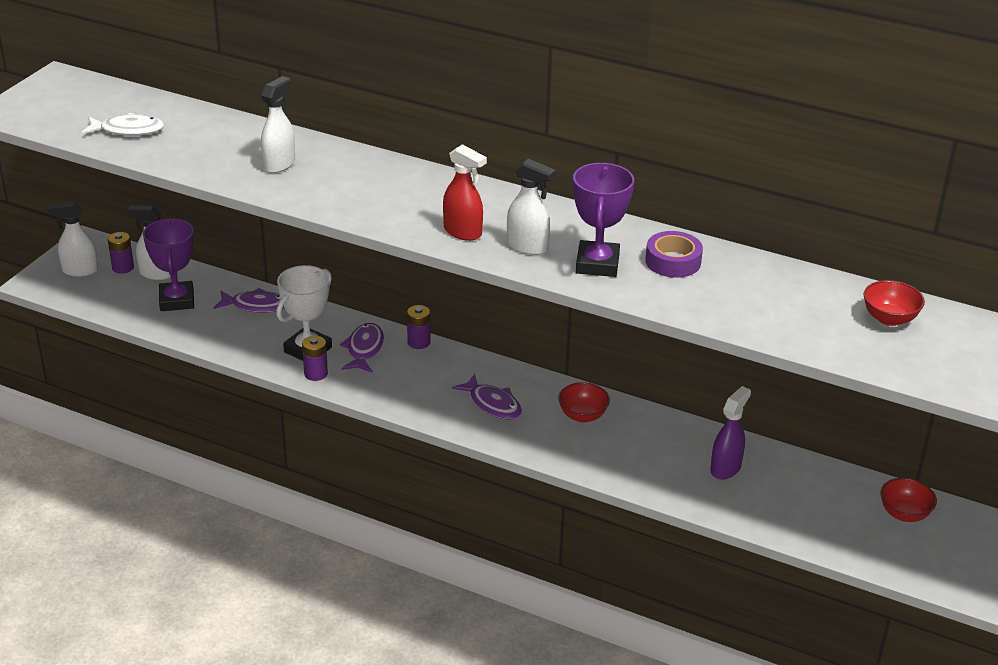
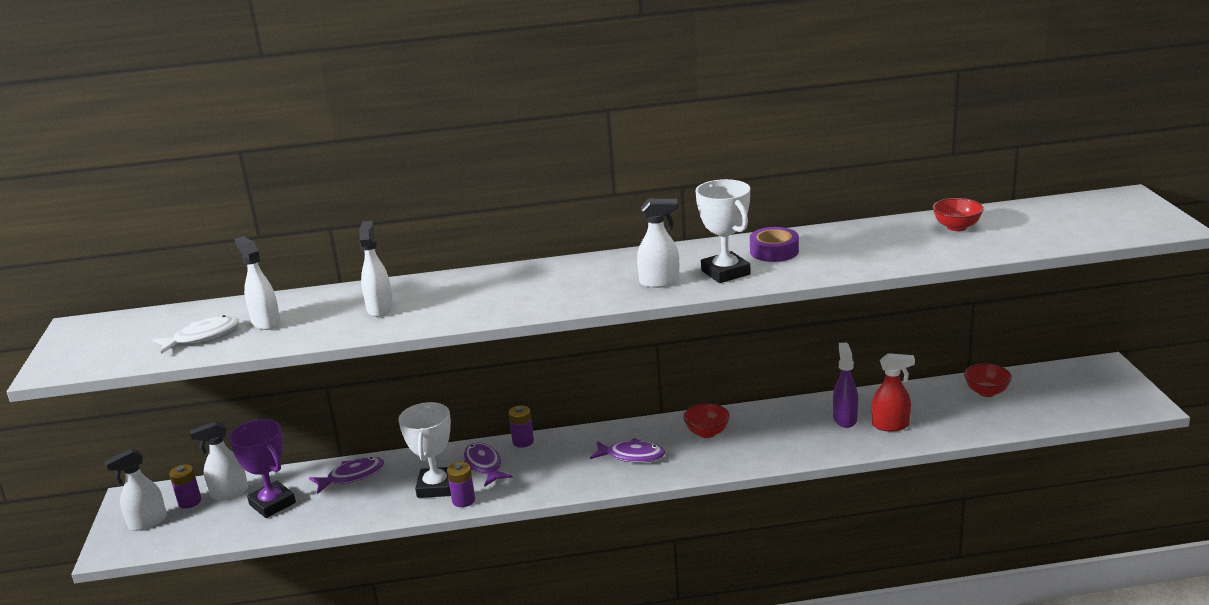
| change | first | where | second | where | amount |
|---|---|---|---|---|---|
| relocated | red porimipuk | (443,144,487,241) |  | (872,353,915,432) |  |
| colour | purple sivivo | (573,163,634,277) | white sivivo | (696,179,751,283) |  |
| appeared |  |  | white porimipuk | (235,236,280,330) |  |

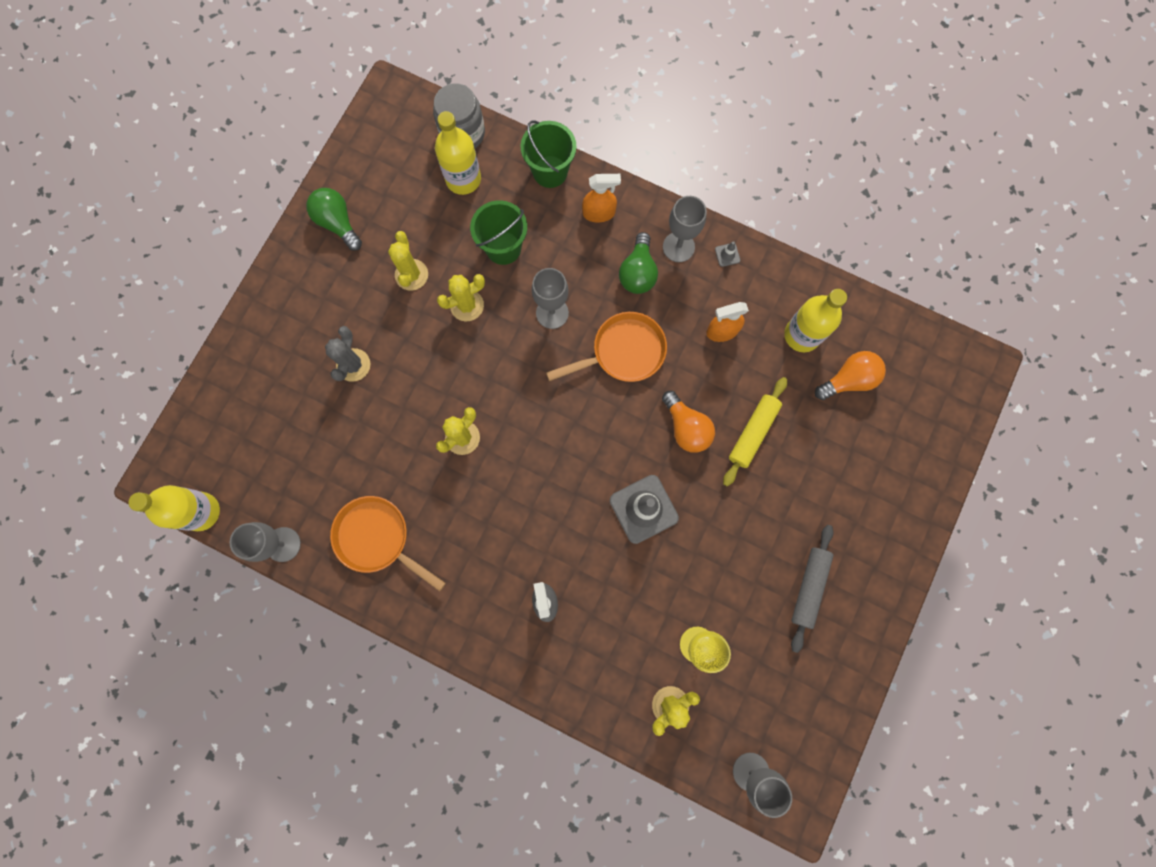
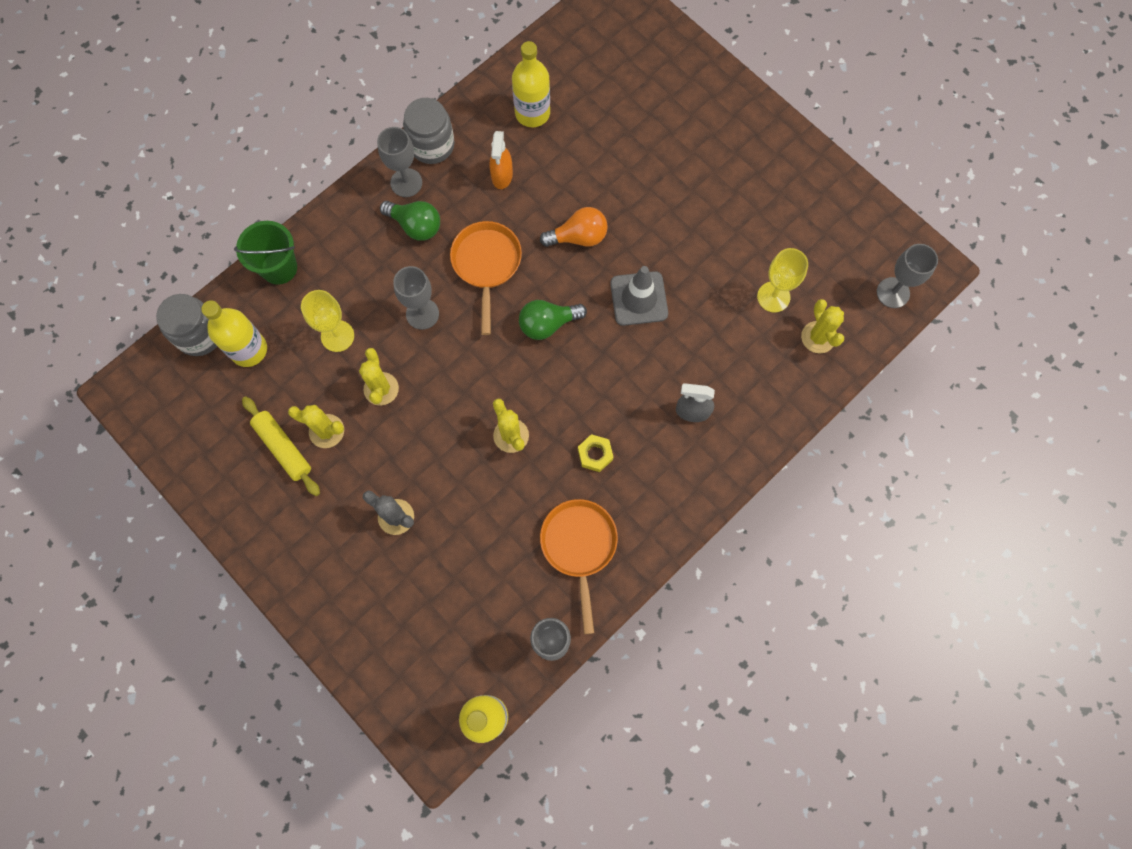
| change | first | where | second | where | amount |
|---|---|---|---|---|---|
| relocated | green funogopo | (306,188,362,251) |  | (519,300,587,340) |  |
| spun | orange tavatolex | (330,496,446,591) |  | (540,499,618,634) | 120 degrees clockwise |
| exchanged | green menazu | (470,200,527,265) | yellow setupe | (301,290,354,352) |  |
| missing | orange porimipuk | (582,174,621,222) |  |  |  |
| exchanged | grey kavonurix | (715,241,740,267) | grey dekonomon | (403,98,455,164) |  |
| relocated | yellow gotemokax | (723,377,787,487) |  | (242,397,320,496) |  |
| missing | grey gotemokax | (791,525,834,653) |  |  |  |
| missing | orange funogopo | (815,351,886,400) |  |  |  |
| appeared |  |  | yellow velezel | (578,434,614,472) |  |

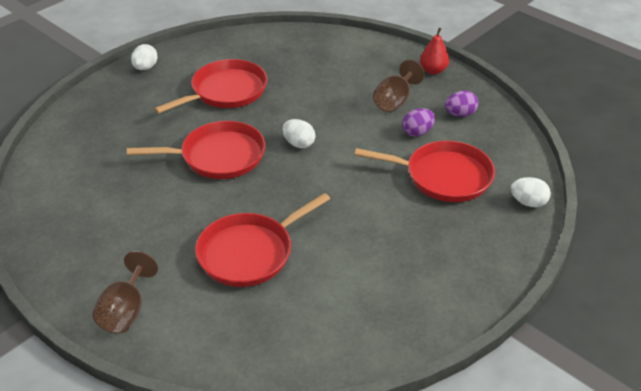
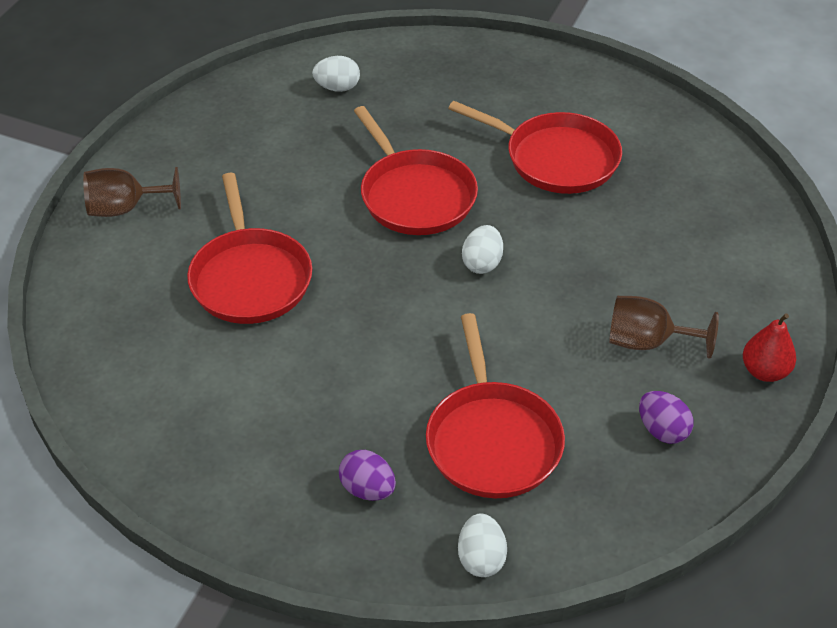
| change | first | where | second | where | amount |
|---|---|---|---|---|---|
| relocated | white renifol | (131,44,158,70) |  | (312,56,360,92) |  |
| spun | red tavatolex | (195,193,330,287) |  | (187,173,312,324) | 135 degrees counterclockwise |
| relocated | purple renifol | (402,108,435,137) |  | (339,450,396,501) |  |

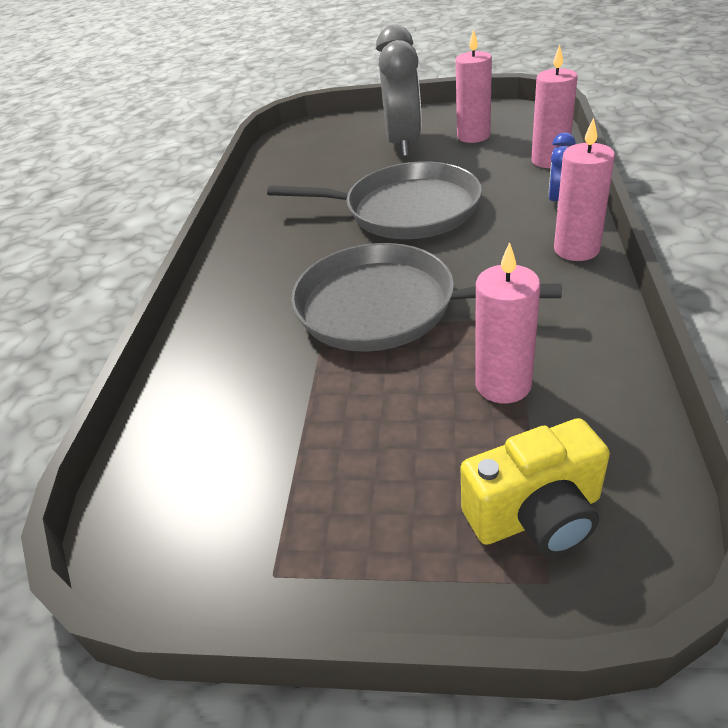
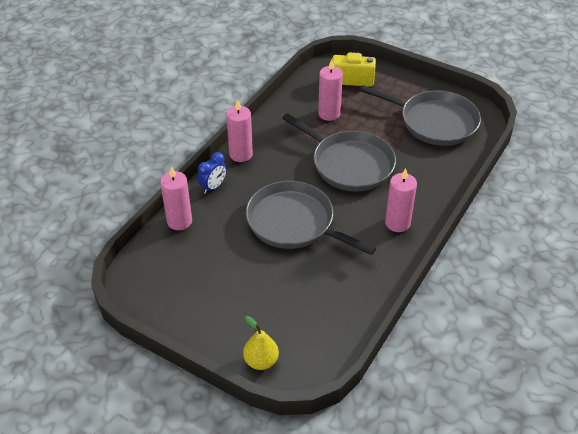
| change | first | where | second | where | amount |
|---|---|---|---|---|---|
| missing | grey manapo | (376,25,422,157) |  |  |  |
| relocated | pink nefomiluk | (456,29,492,143) |  | (385,168,417,232) |  |
| appeared |  |  | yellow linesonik | (243,316,279,370) |  |
| appeared |  |  | grey tavatolex | (360,85,481,146) |  |

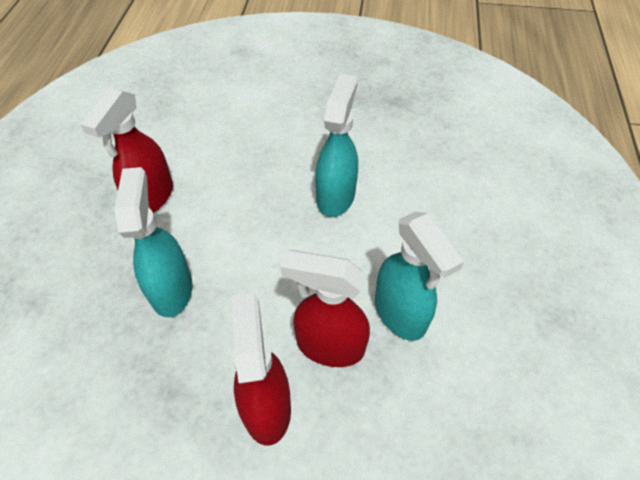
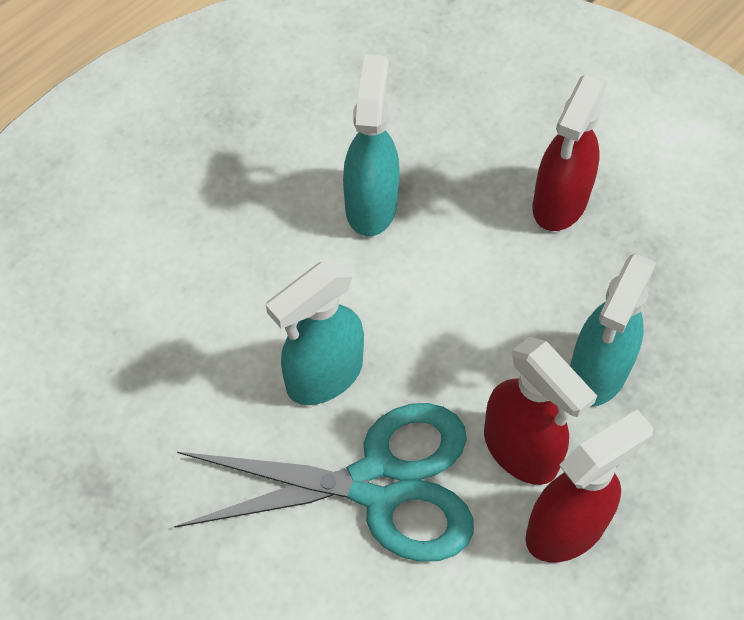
| change | first | where | second | where | amount |
|---|---|---|---|---|---|
| relocated | red porimipuk | (280,250,370,367) |  | (484,337,597,485) |  |
| appeared |  |  | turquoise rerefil | (174,403,474,562) |  |

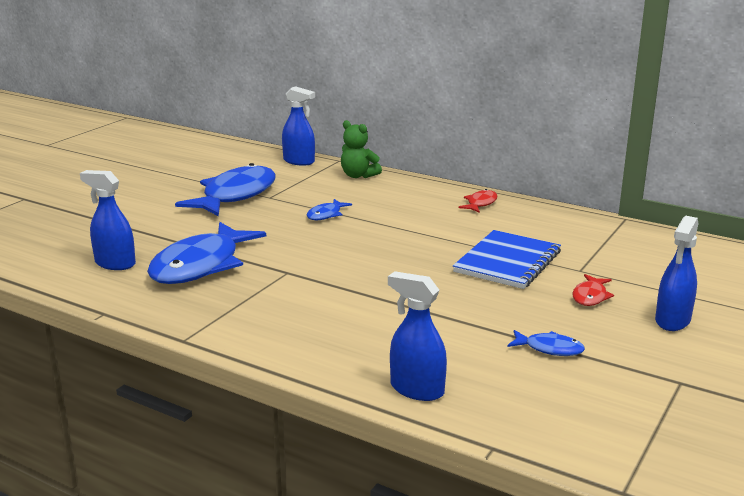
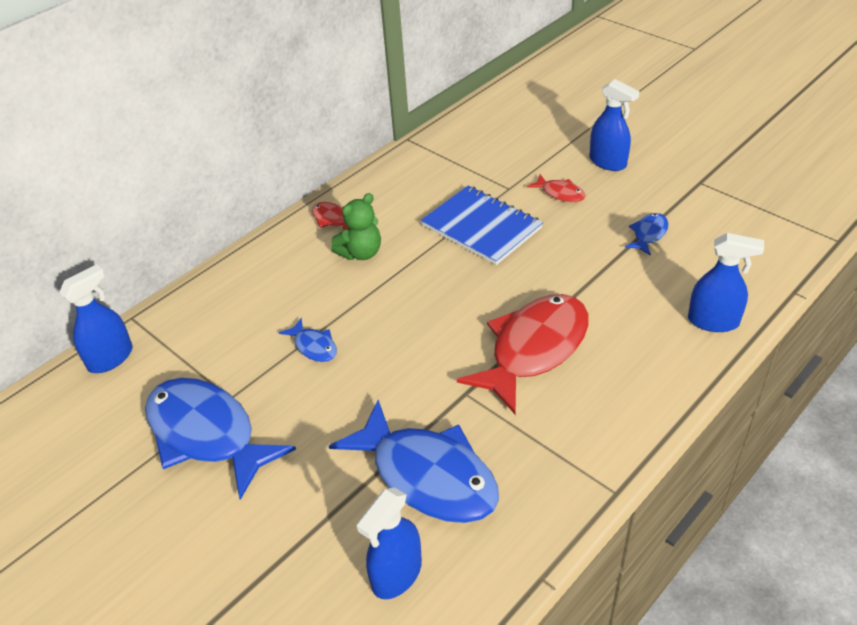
| change | first | where | second | where | amount |
|---|---|---|---|---|---|
| relocated | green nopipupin | (341,120,382,178) |  | (331,193,381,260) |  |
| spun | blue porimipuk | (388,271,447,401) |  | (688,233,764,332) | 120 degrees counterclockwise |
| appeared |  |  | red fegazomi | (457,294,589,414) |  |

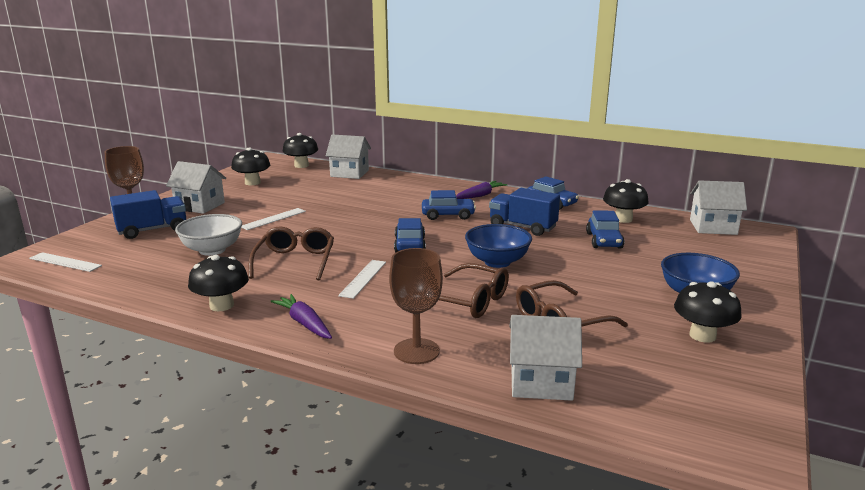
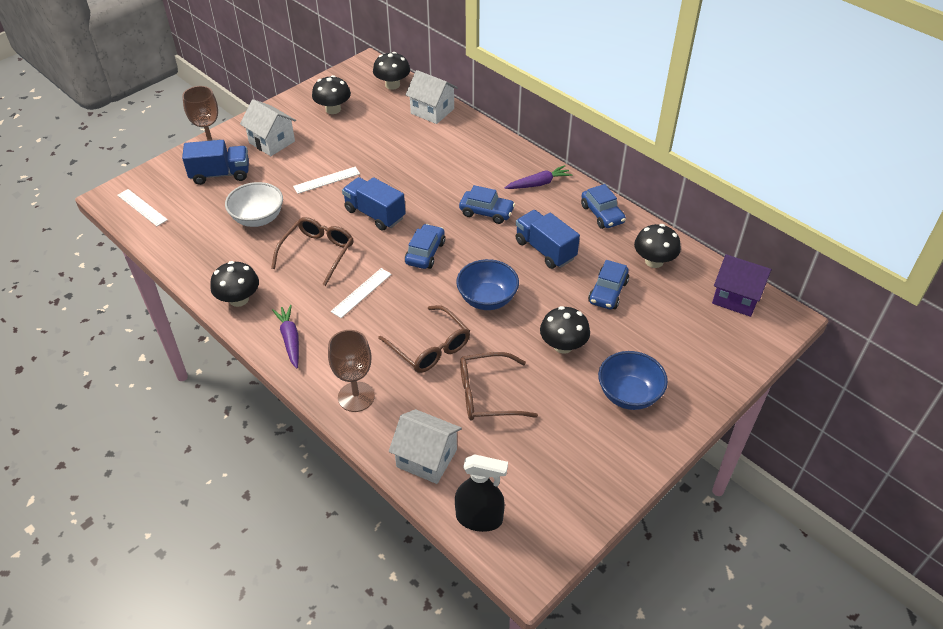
| change | first | where | second | where | amount |
|---|---|---|---|---|---|
| relocated | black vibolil | (674,281,742,343) |  | (540,306,590,354) |  |
| colour | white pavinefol | (690,180,747,235) | purple pavinefol | (712,254,772,317) |  |
| appeared |  |  | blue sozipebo | (342,177,405,231) |  |
| appeared |  |  | black porimipuk | (455,454,508,532) |  |

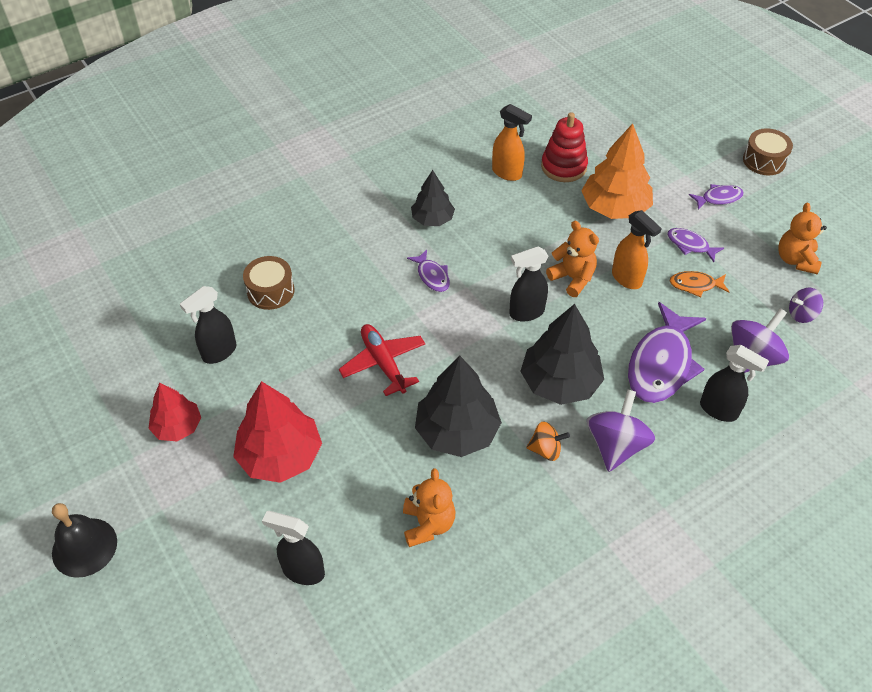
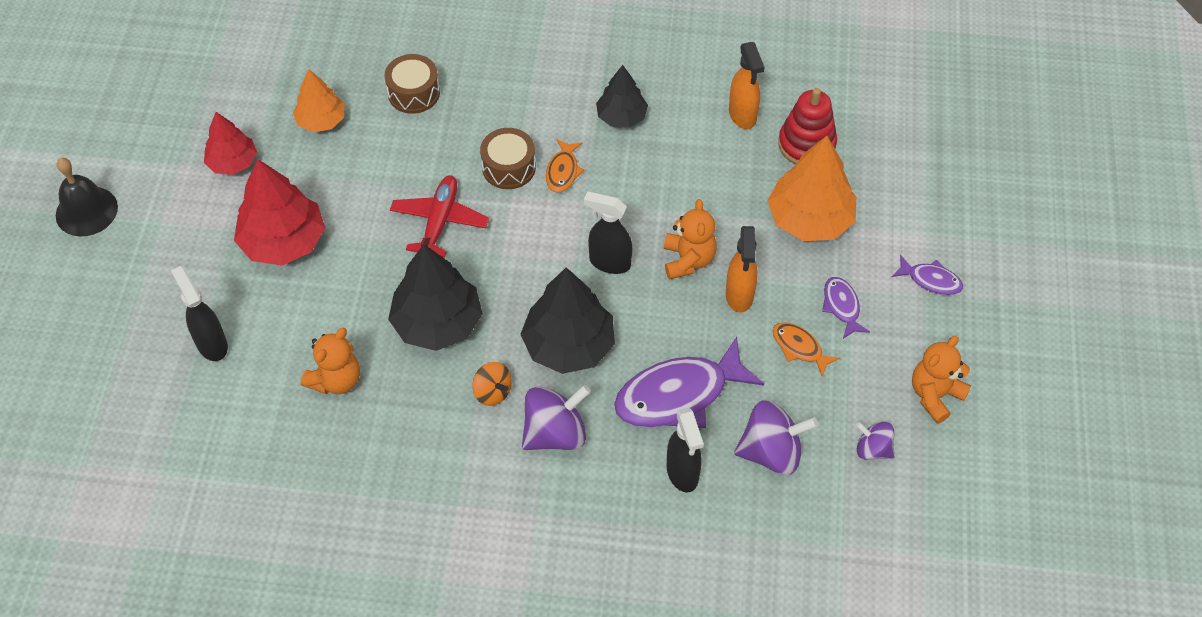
| change | first | where | second | where | amount |
|---|---|---|---|---|---|
| exchanged | black porimipuk | (180,286,237,364) | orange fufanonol | (293,69,345,132) |  |
| colour | purple fegazomi | (407,250,450,292) | orange fegazomi | (546,139,584,193) |  |
| relocated | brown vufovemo | (743,128,793,175) |  | (480,128,536,189) |  |

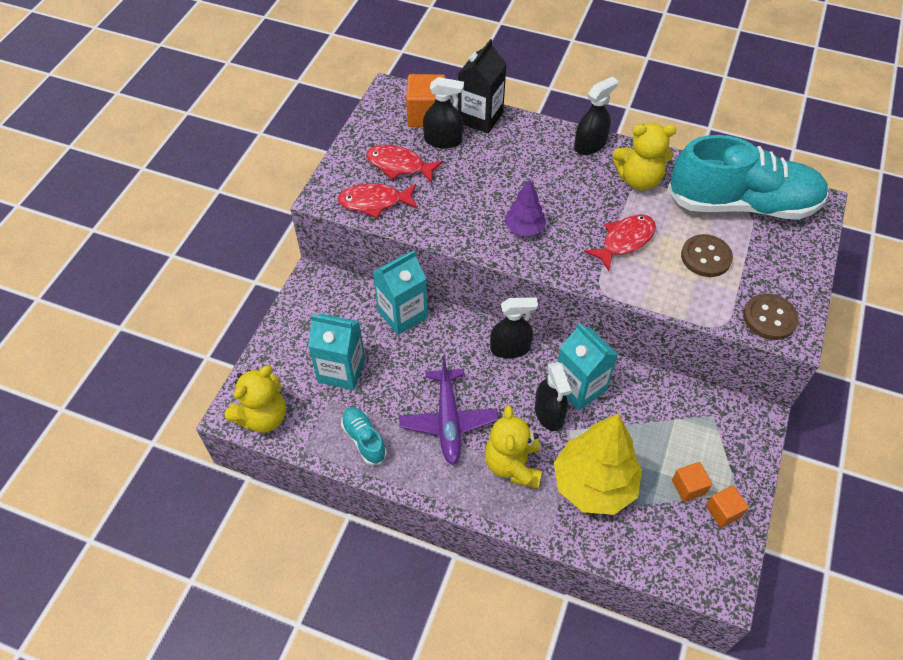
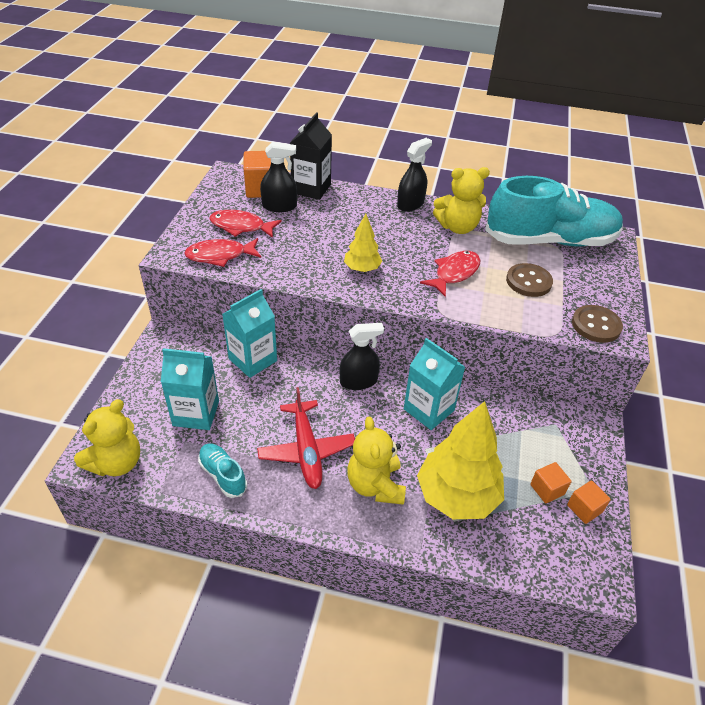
| change | first | where | second | where | amount |
|---|---|---|---|---|---|
| colour | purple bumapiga | (399,356,498,465) | red bumapiga | (257,387,355,489) |  |
| colour | purple fufanonol | (505,179,546,236) | yellow fufanonol | (344,214,382,272) |  |
| missing | black porimipuk | (535,362,571,431) |  |  |  |

